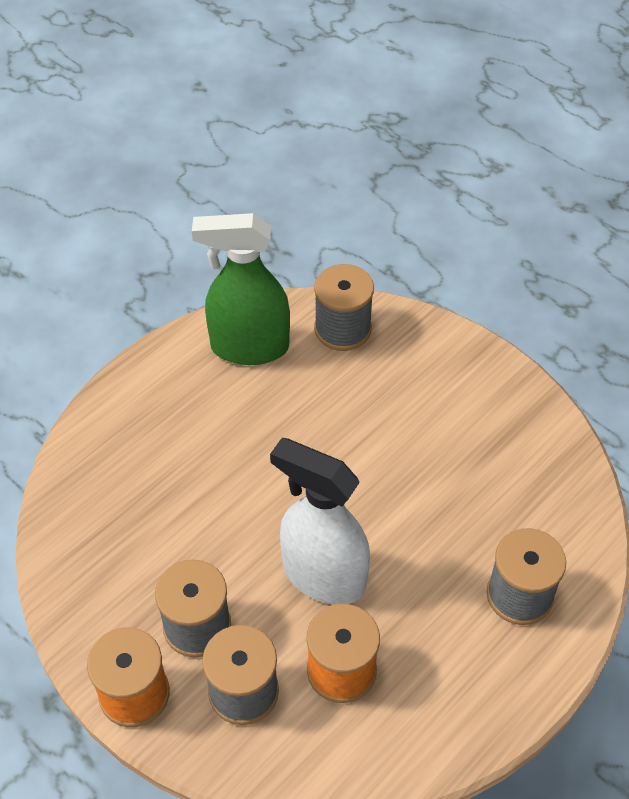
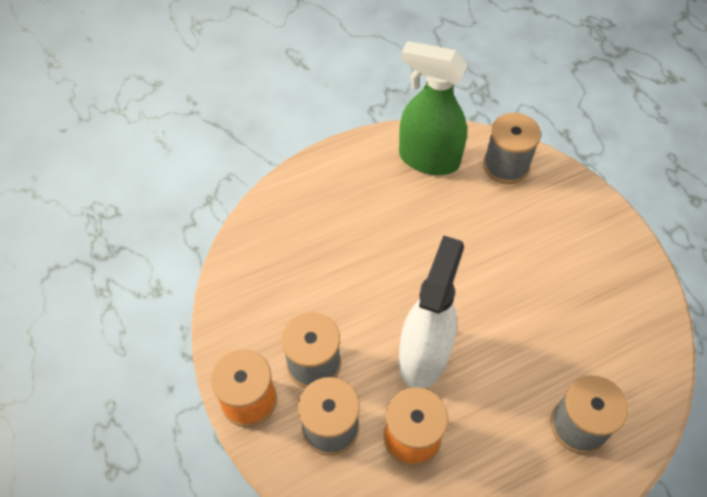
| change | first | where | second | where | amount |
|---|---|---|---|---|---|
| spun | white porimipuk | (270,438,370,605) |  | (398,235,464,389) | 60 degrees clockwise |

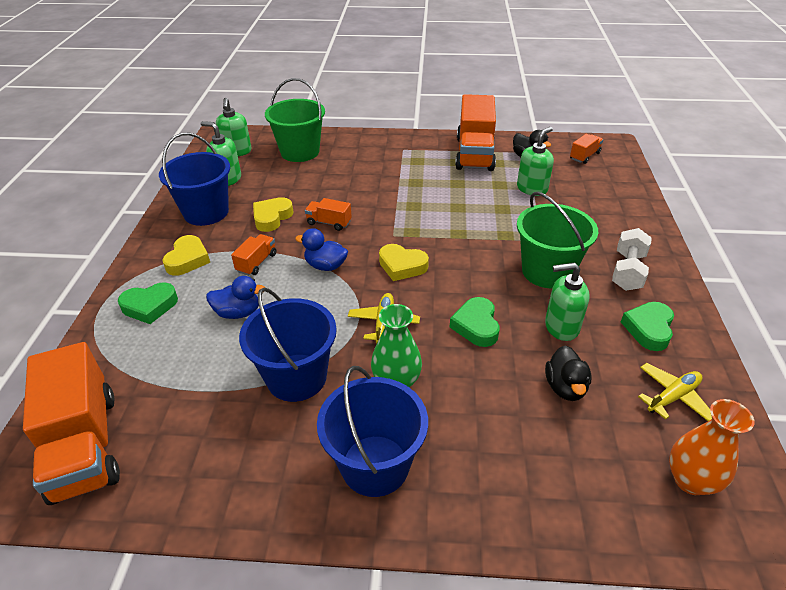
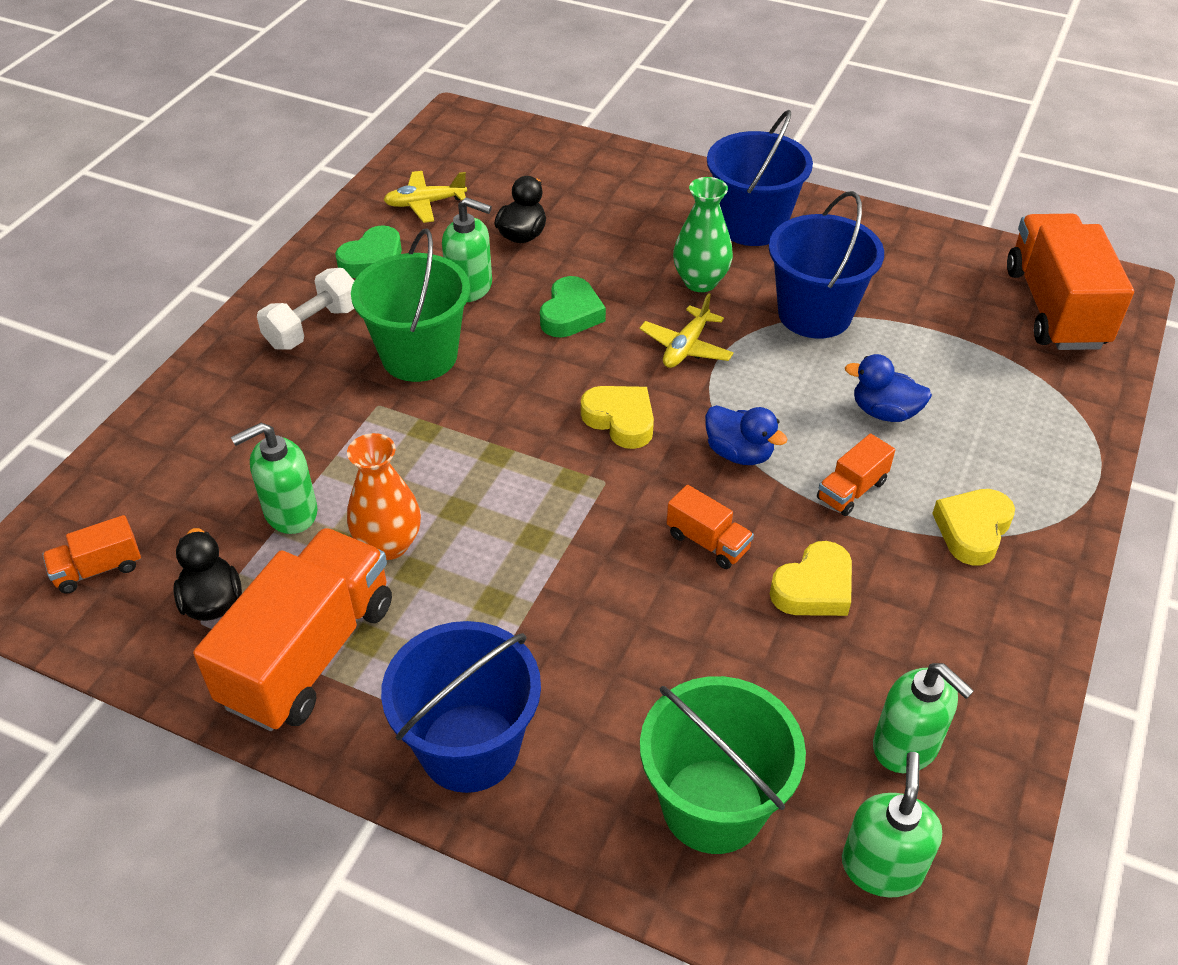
| change | first | where | second | where | amount |
|---|---|---|---|---|---|
| missing | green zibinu | (118,282,178,324) |  |  |  |
| relocated | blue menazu | (159,133,230,226) |  | (381,621,541,793) |  |
| relocated | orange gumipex | (669,399,755,495) |  | (347,433,421,560) |  |

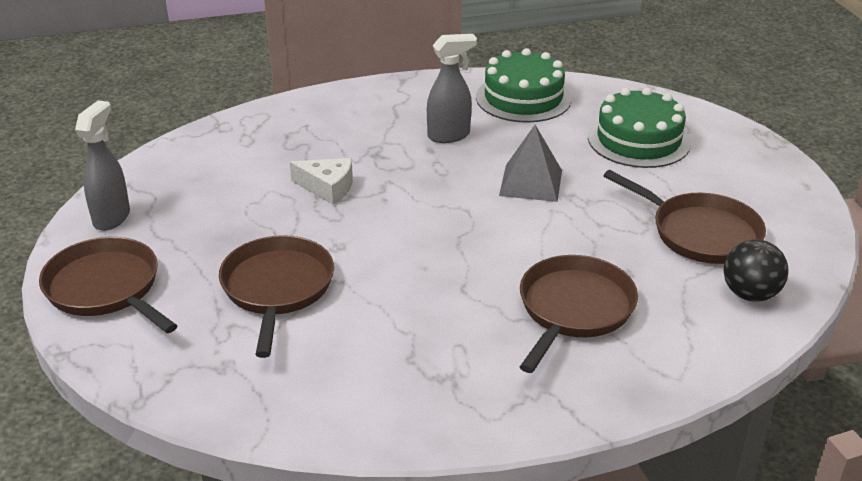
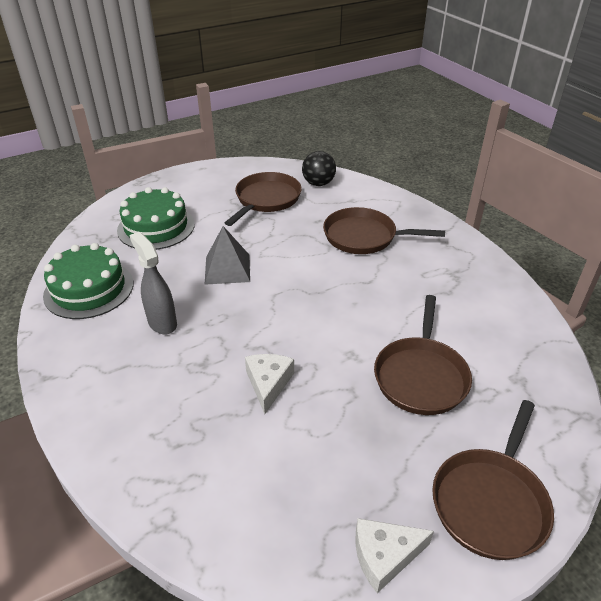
| change | first | where | second | where | amount |
|---|---|---|---|---|---|
| exchanged | grey porimipuk | (75,100,130,231) | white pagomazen | (355,518,434,593) |  |
| spun | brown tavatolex | (219,235,334,358) |  | (374,295,472,415) | 60 degrees counterclockwise |

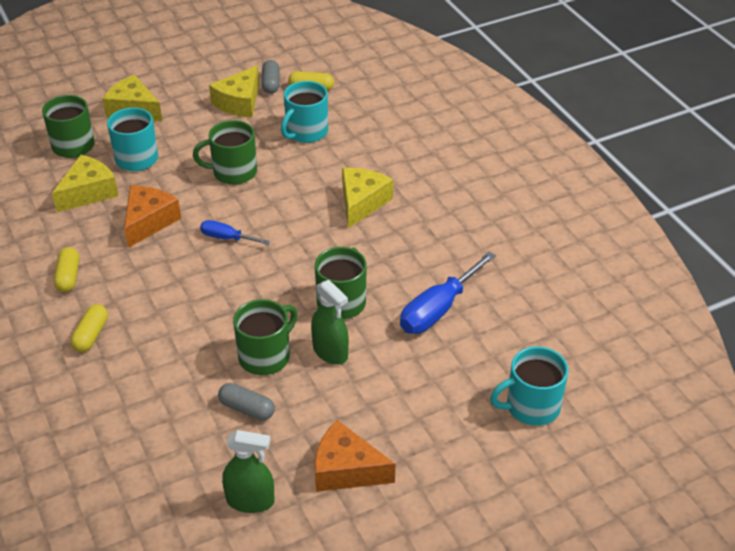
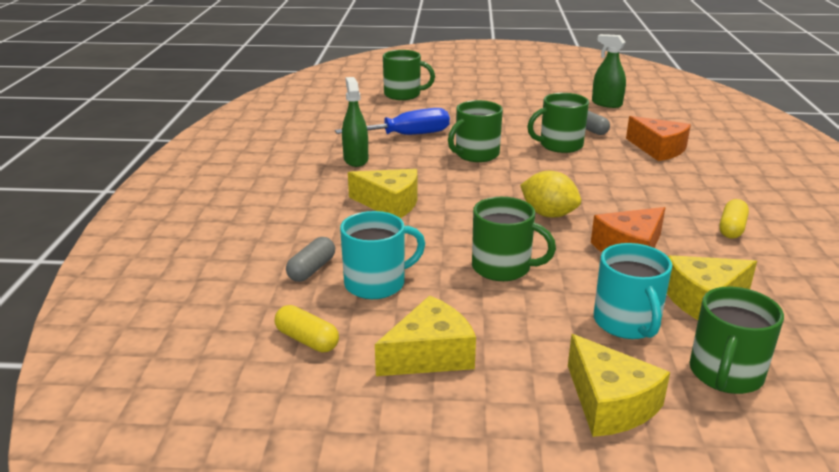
| change | first | where | second | where | amount |
|---|---|---|---|---|---|
| missing | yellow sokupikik | (70,304,108,352) |  |  |  |
| exchanged | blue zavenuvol | (200,220,270,245) | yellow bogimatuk | (520,171,581,218) |  |
| relocated | grey sokupikik | (262,60,280,94) |  | (286,237,335,282) |  |
| relocated | green porimipuk | (311,280,349,365) |  | (342,77,368,167) |  |
| relocated | orange pagomazen | (315,420,395,492) |  | (626,116,691,161) |  |
| spun | yellow pagomazen | (342,168,393,228) |  | (348,169,417,218) | 120 degrees counterclockwise |
| colour | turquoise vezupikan | (490,346,569,426) | green vezupikan | (383,50,435,100) |  |

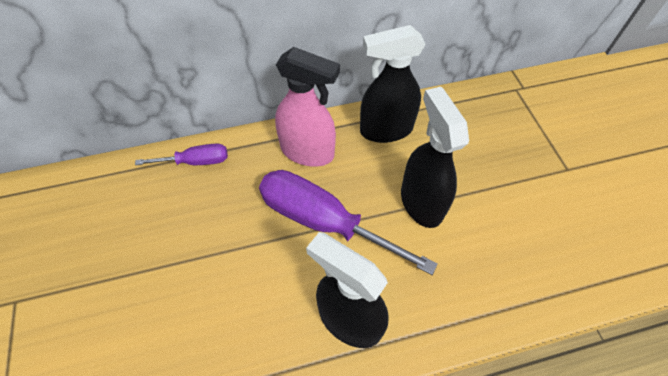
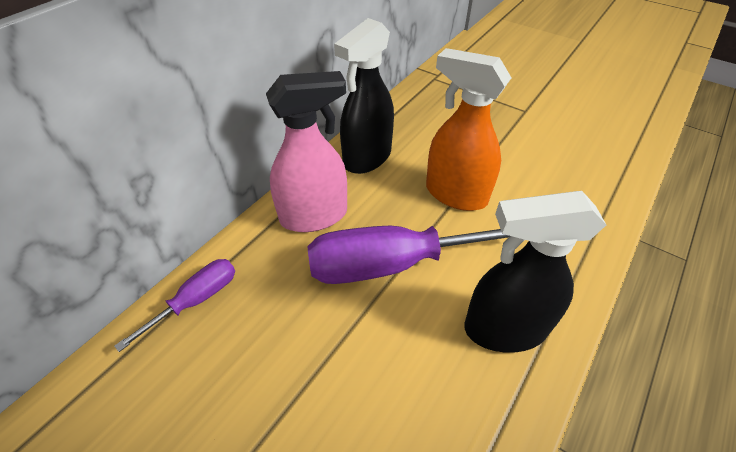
| change | first | where | second | where | amount |
|---|---|---|---|---|---|
| colour | black porimipuk | (401,87,469,228) | orange porimipuk | (426,48,511,211) |  |

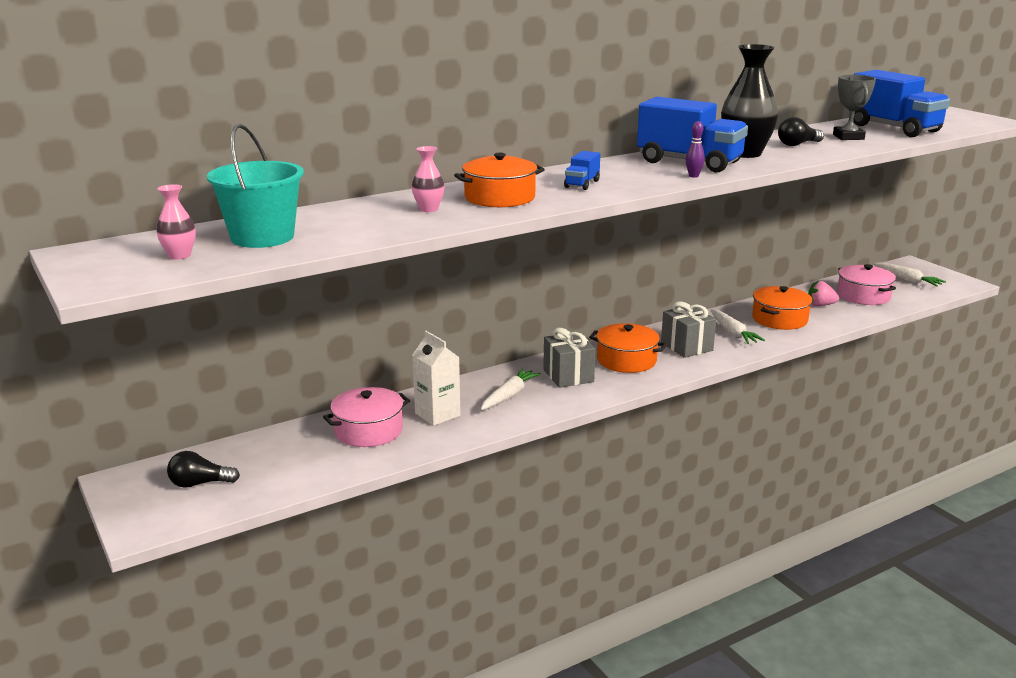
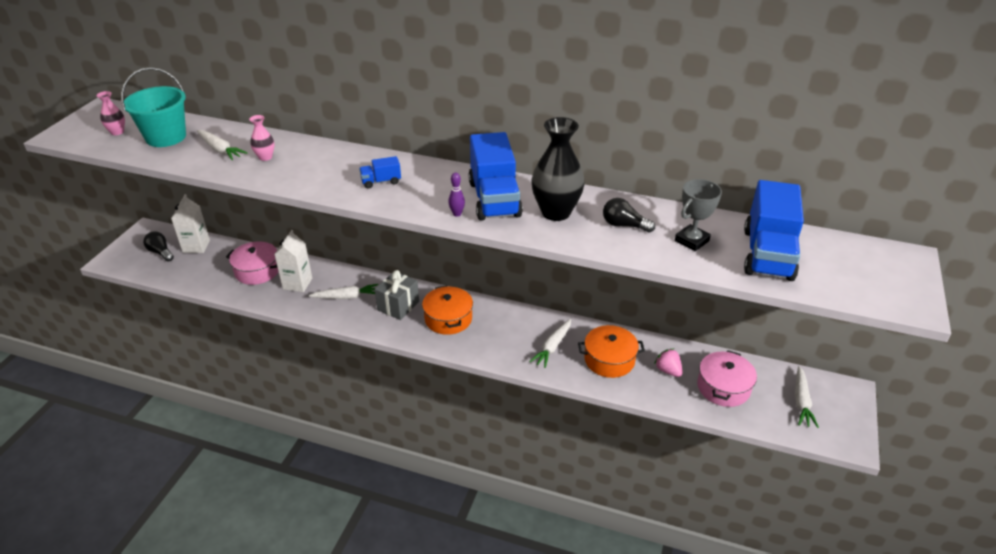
| change | first | where | second | where | amount |
|---|---|---|---|---|---|
| missing | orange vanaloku | (454,153,545,207) |  |  |  |
| missing | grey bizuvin | (661,301,716,358) |  |  |  |
| appeared |  |  | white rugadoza | (171,194,210,253) |  |
| appeared |  |  | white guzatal | (197,130,247,160) |  |

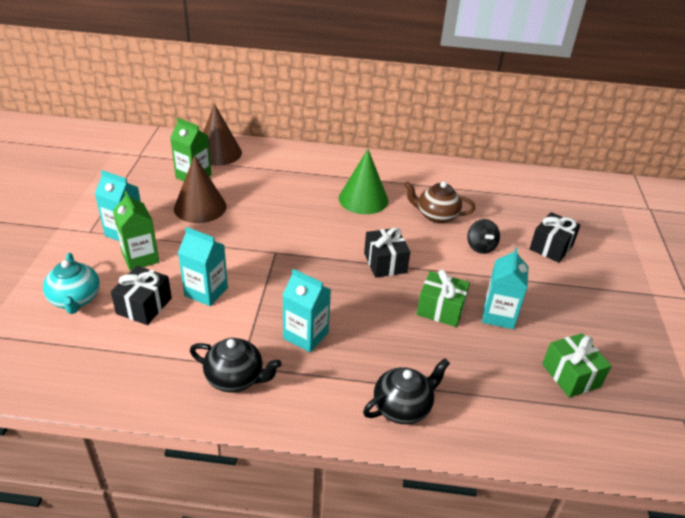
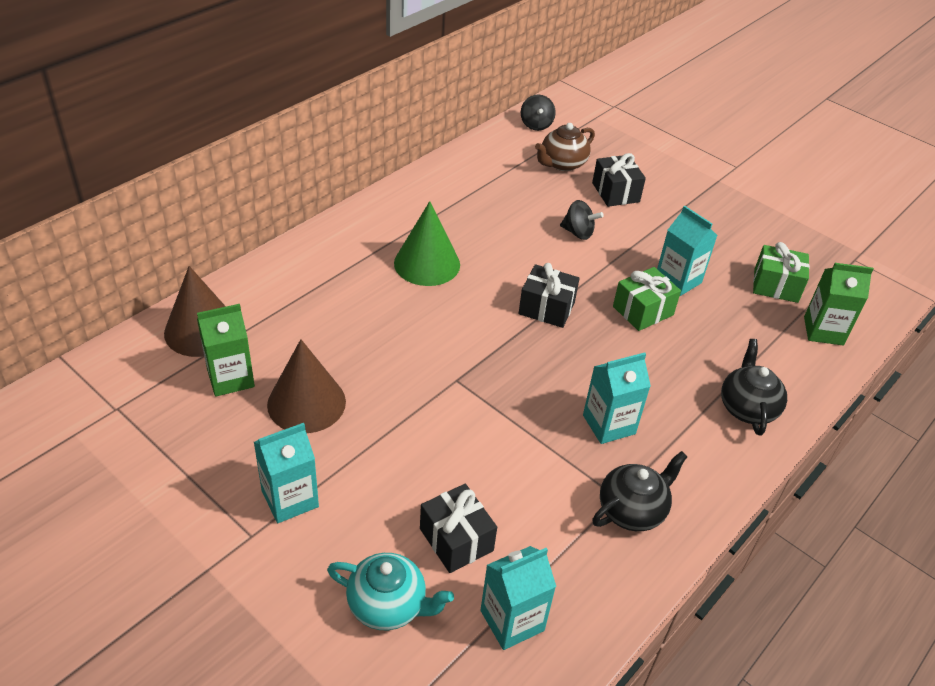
| change | first | where | second | where | amount |
|---|---|---|---|---|---|
| relocated | green rugadoza | (113,191,159,271) |  | (804,263,874,346) |  |
| relocated | turquoise rugadoza | (178,227,228,306) |  | (480,546,556,650) |  |
| relocated | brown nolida | (404,181,475,223) |  | (535,123,595,171) |  |
| appeared |  |  | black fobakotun | (521,94,556,131) |  |

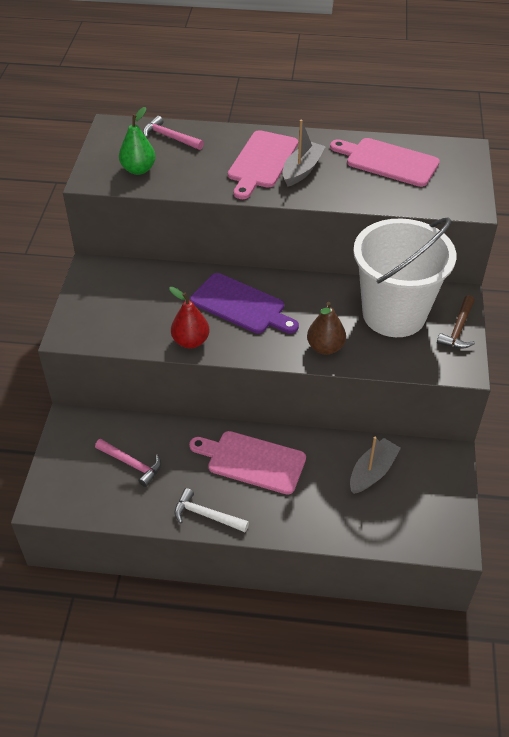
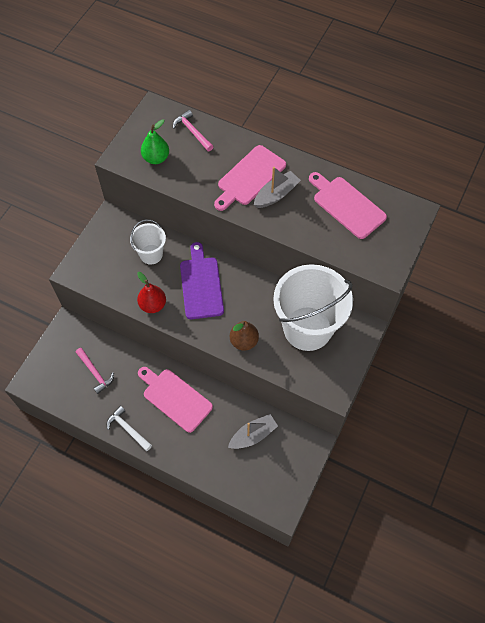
| change | first | where | second | where | amount |
|---|---|---|---|---|---|
| spun | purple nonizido | (190,273,299,334) |  | (180,242,224,319) | 150 degrees counterclockwise |
| missing | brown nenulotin | (437,295,475,349) |  |  |  |
| appeared |  |  | white menazu | (130,219,166,264) |  |

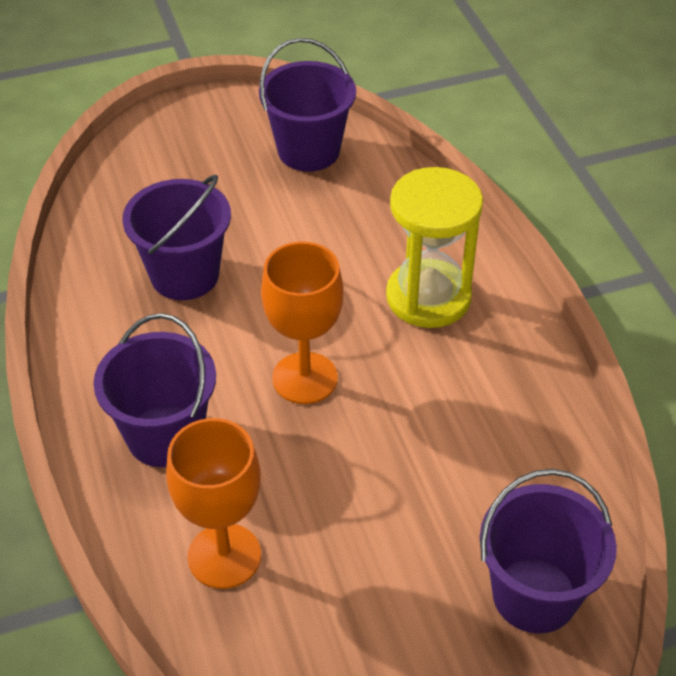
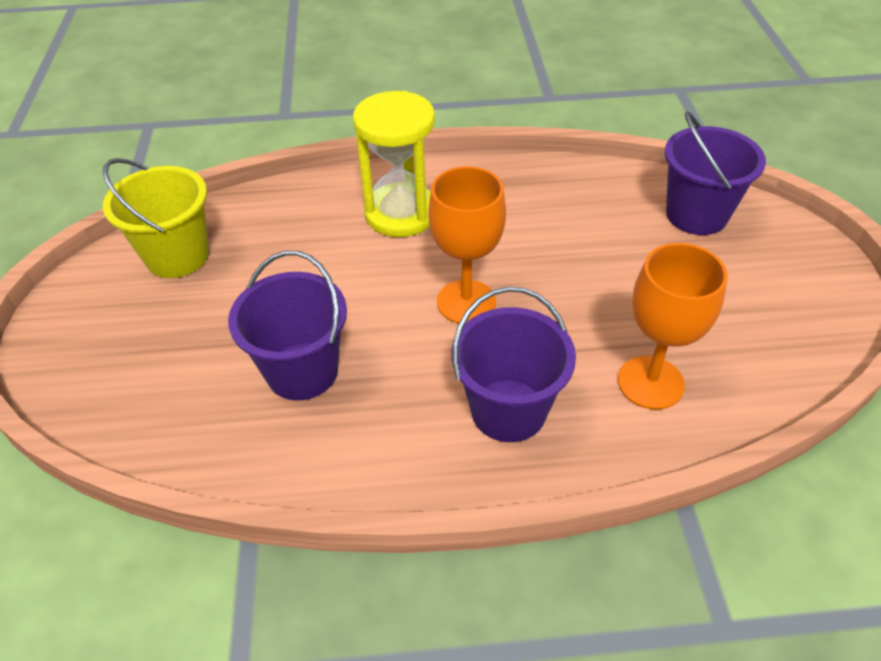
| change | first | where | second | where | amount |
|---|---|---|---|---|---|
| colour | purple menazu | (259,38,356,172) | yellow menazu | (103,158,209,278) |  |

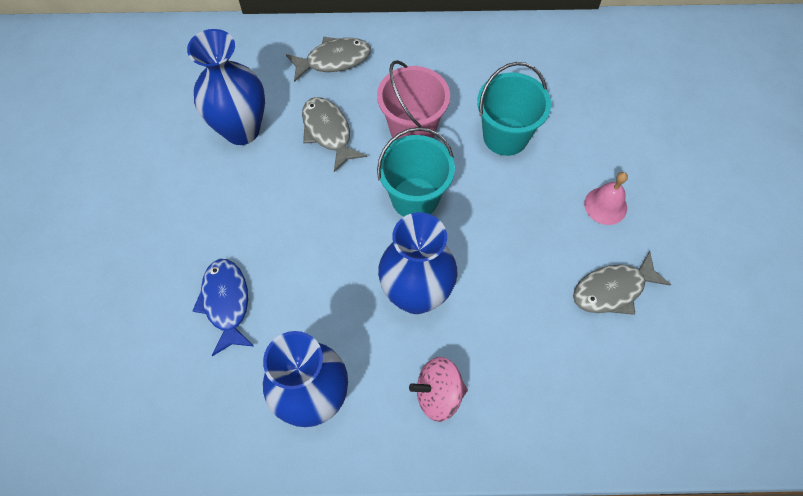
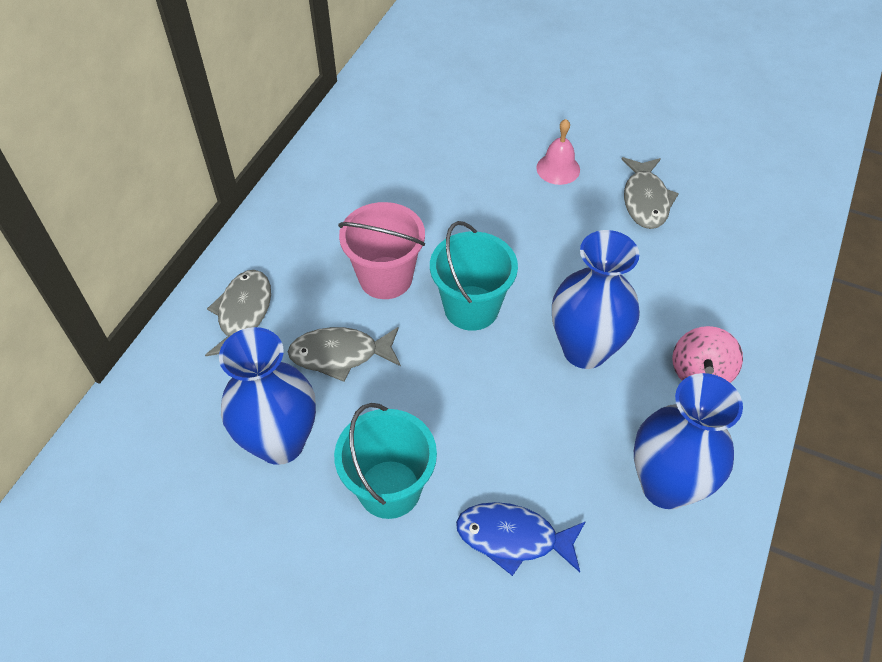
| change | first | where | second | where | amount |
|---|---|---|---|---|---|
| relocated | turquoise menazu | (477,62,551,156) |  | (334,403,437,519) |  |

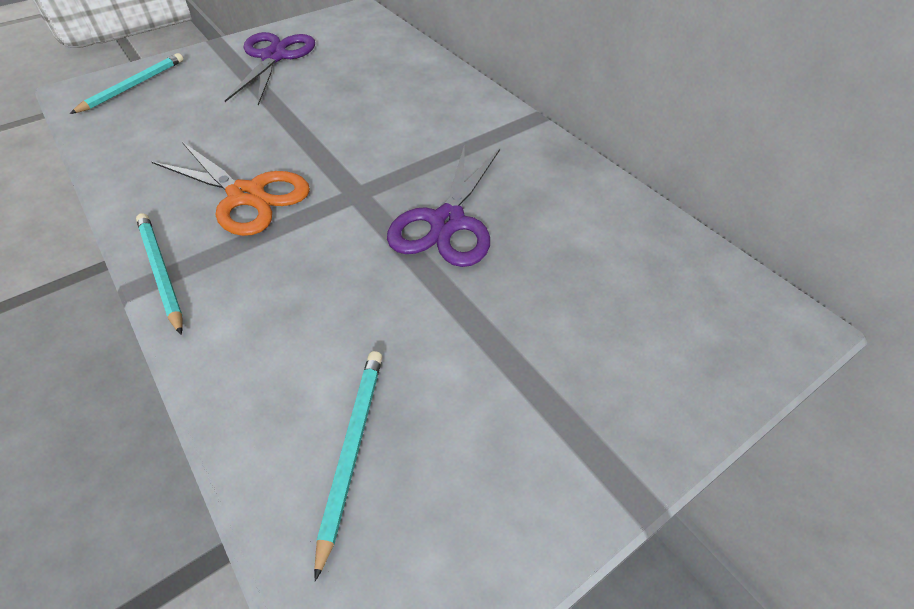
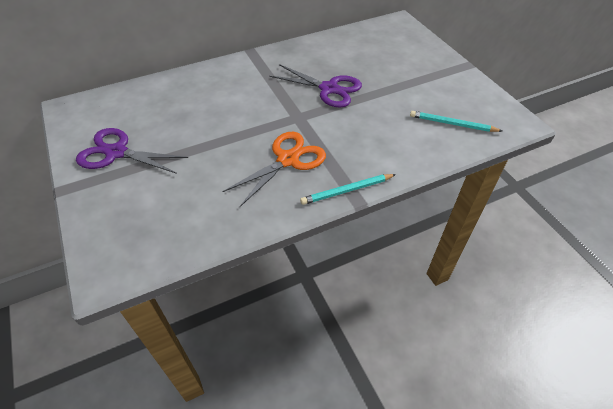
| change | first | where | second | where | amount |
|---|---|---|---|---|---|
| missing | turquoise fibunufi | (70,53,184,114) |  |  |  |

